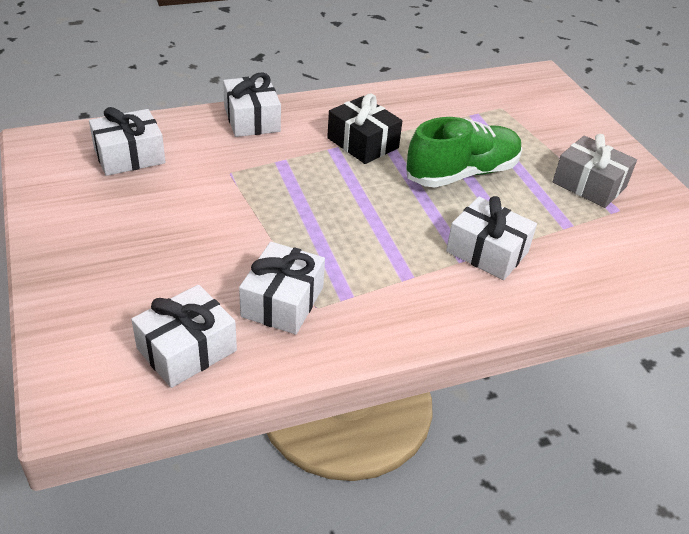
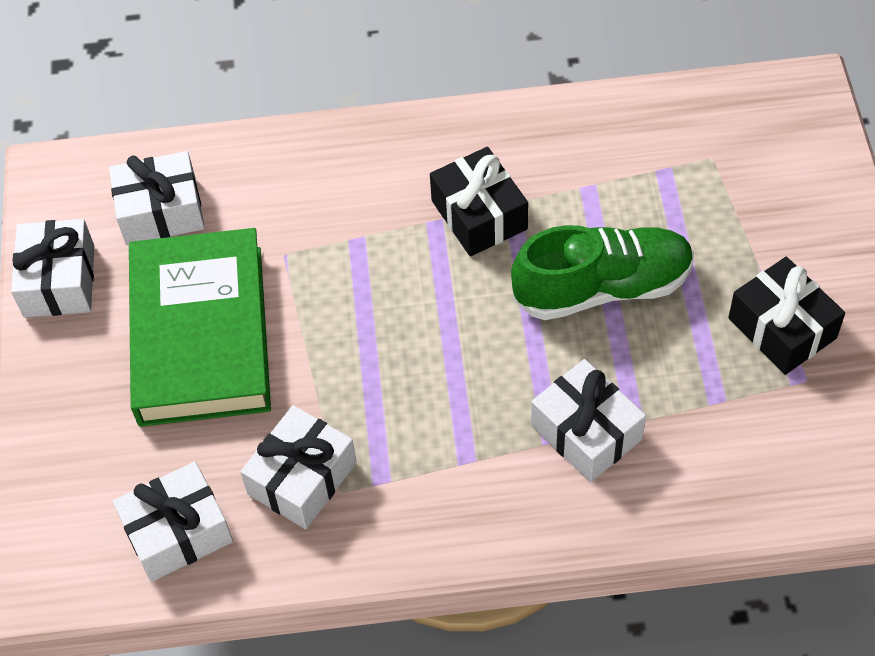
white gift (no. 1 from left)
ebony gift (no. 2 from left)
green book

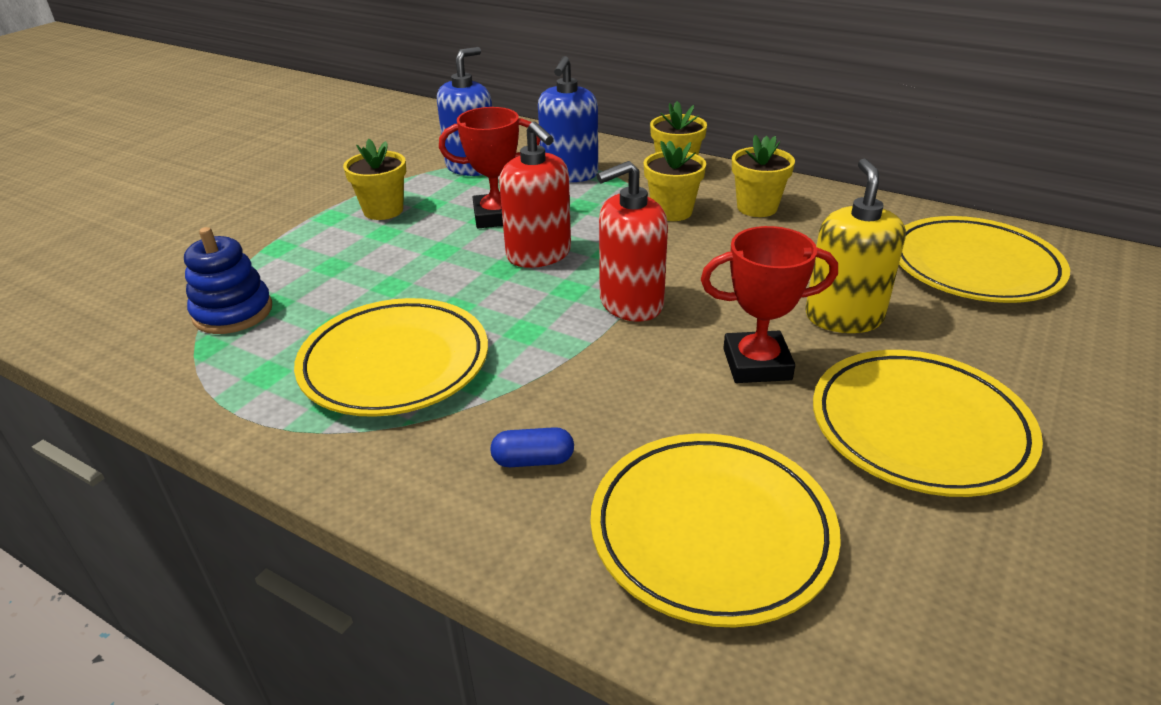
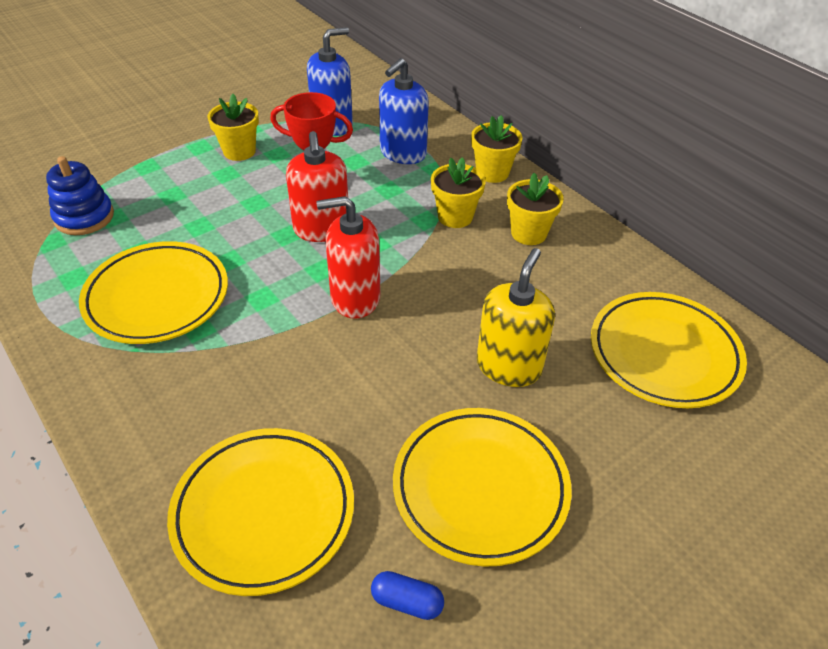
blue pill
scarlet prize cup (no. 2 from left in the first image)

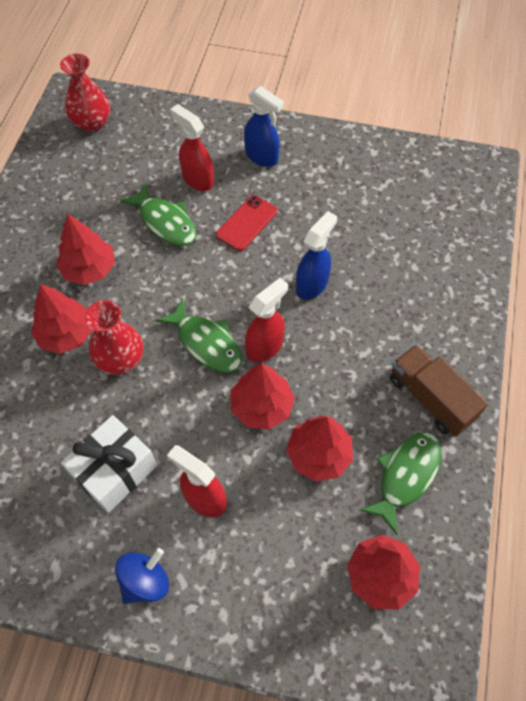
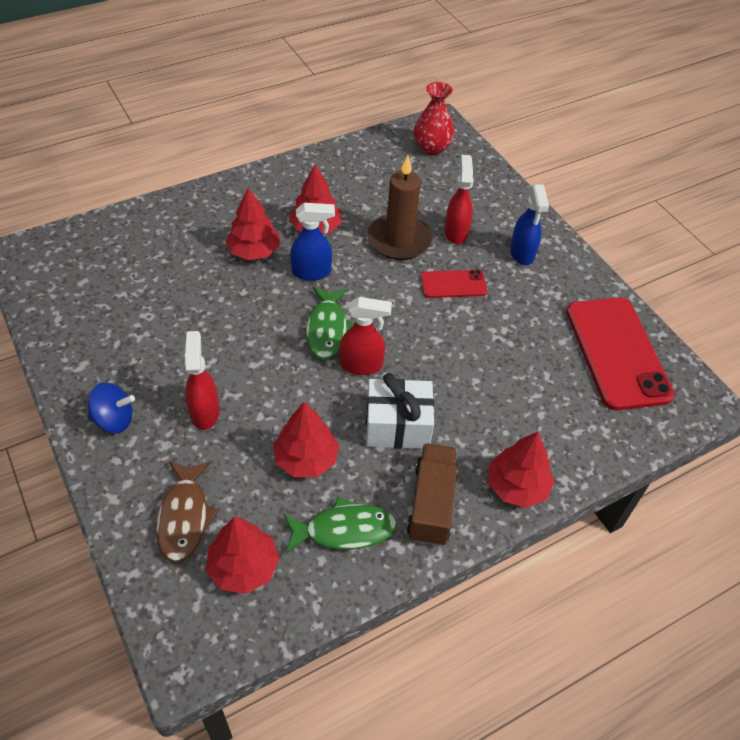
white gift
scarlet vase (no. 2 from left in the first image)
brown pillar candle
scarlet tree (no. 5 from left)
blue sprayer (no. 1 from left)
brown fish
scarlet smartphone (no. 2 from left)

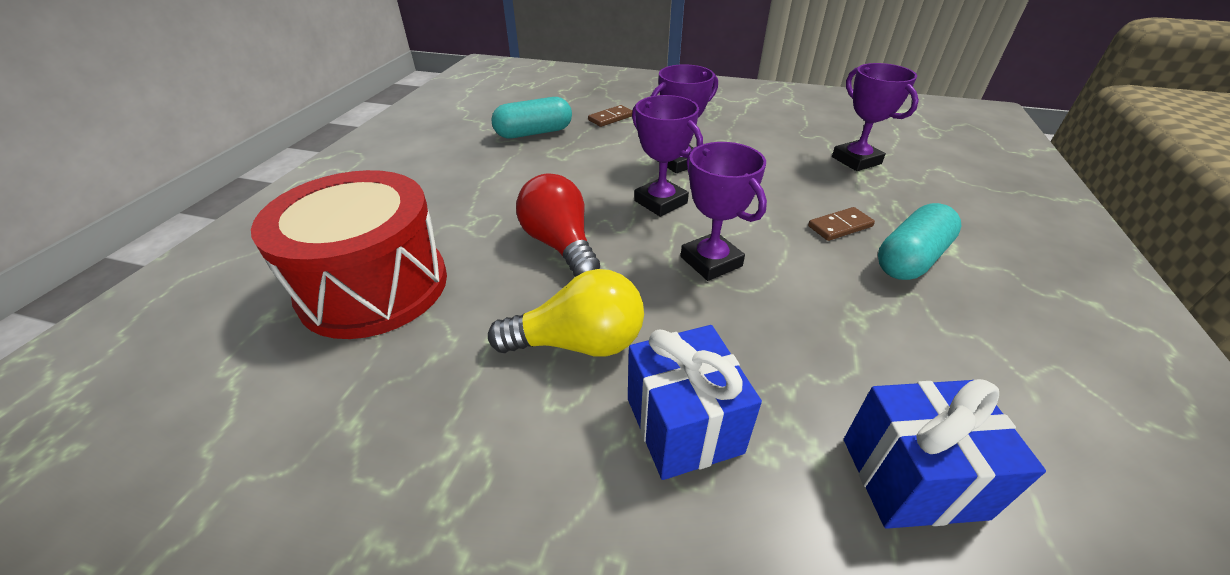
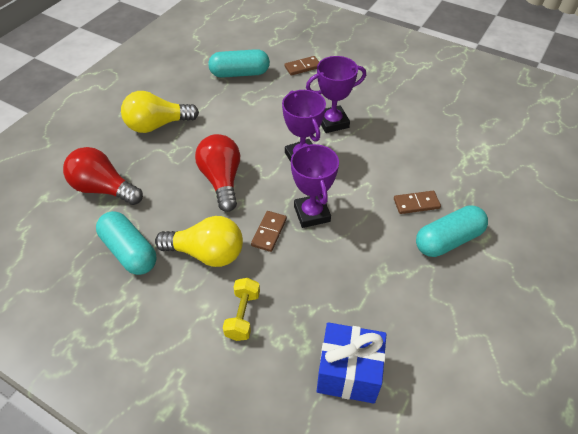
scarlet bulb (no. 1 from left)
yellow hand weight
violet prize cup (no. 4 from left in the first image)
turquoise pill (no. 1 from left)
yellow bulb (no. 1 from left)
brown domino (no. 1 from left)

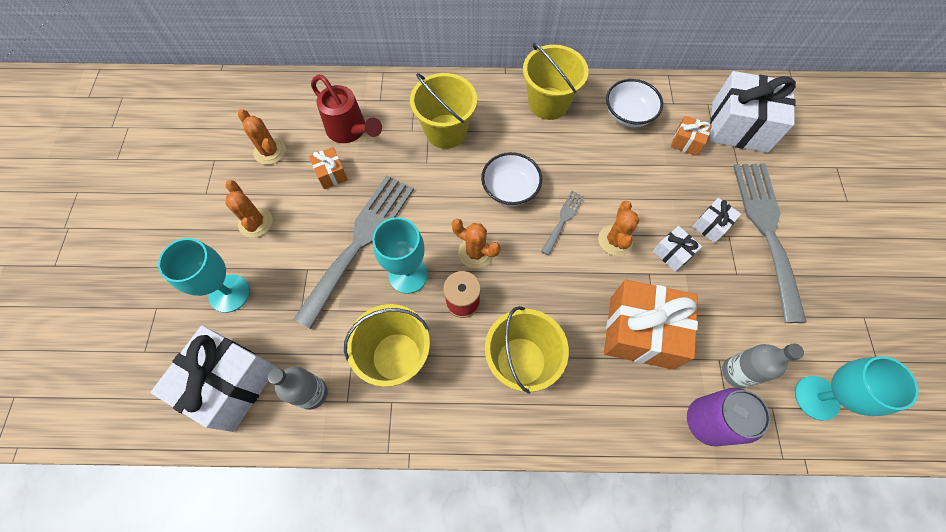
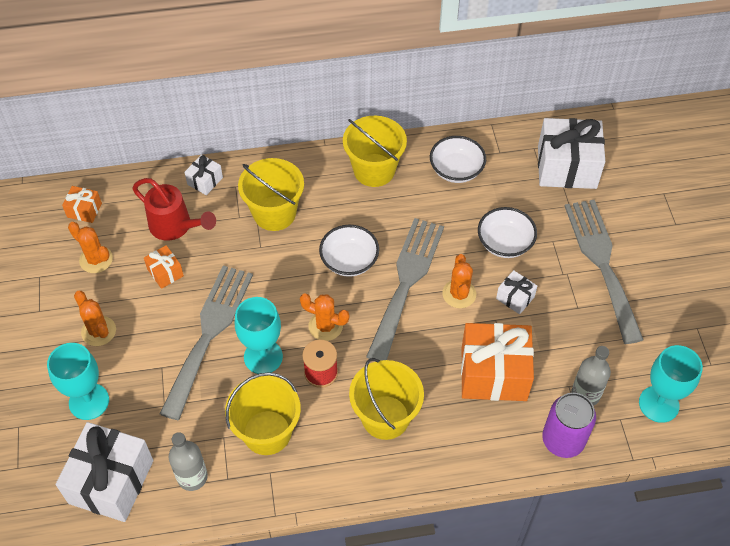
grey table fork (no. 2 from left)
orange-coloured gift (no. 1 from left)
white gift (no. 2 from left)
white serving bowl (no. 3 from left)

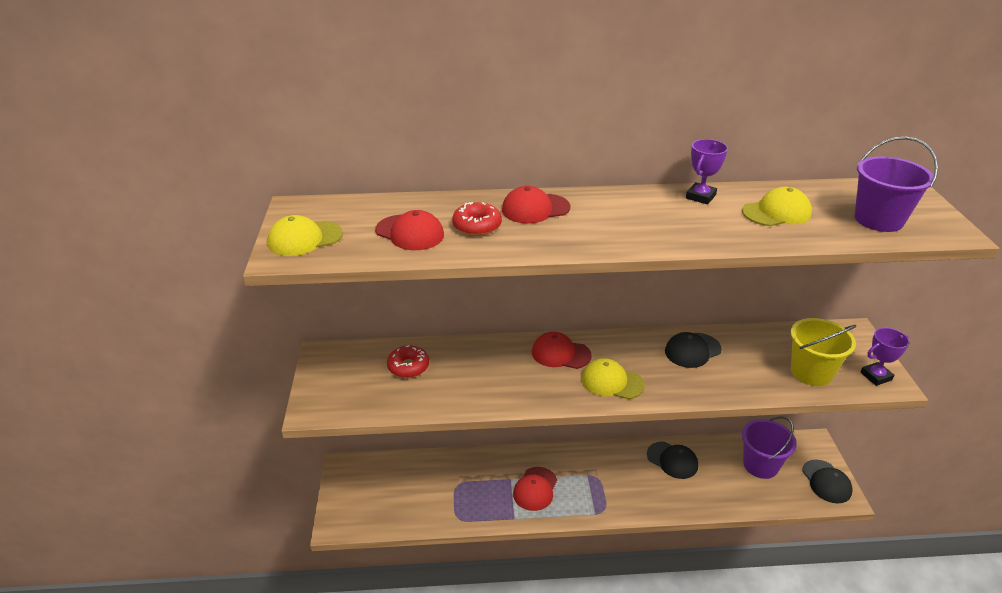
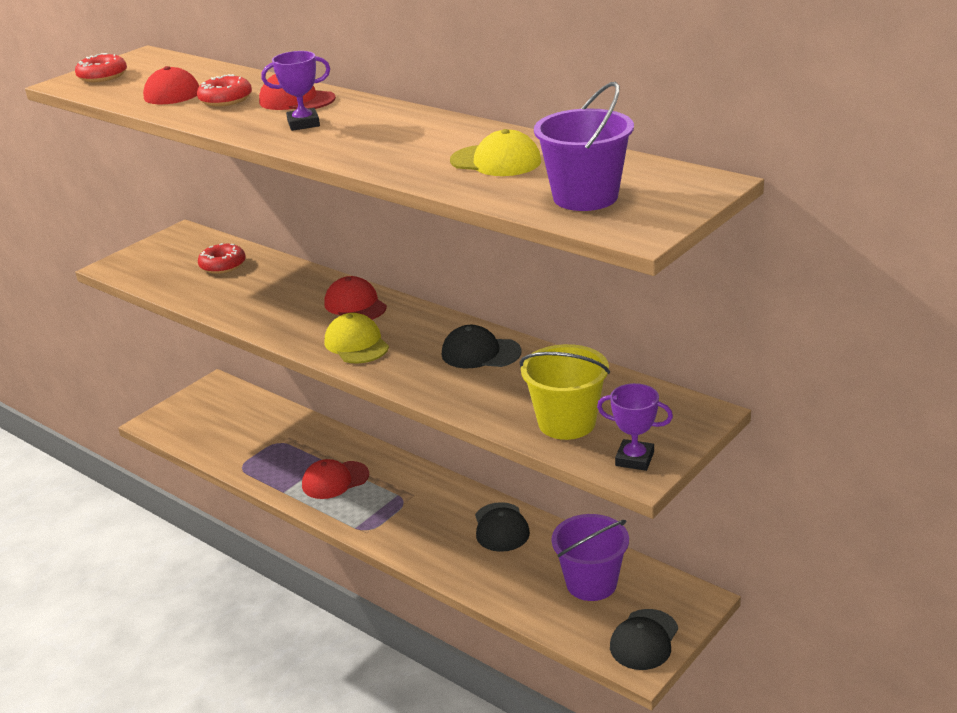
scarlet doughnut (no. 1 from left)
violet prize cup (no. 1 from left)

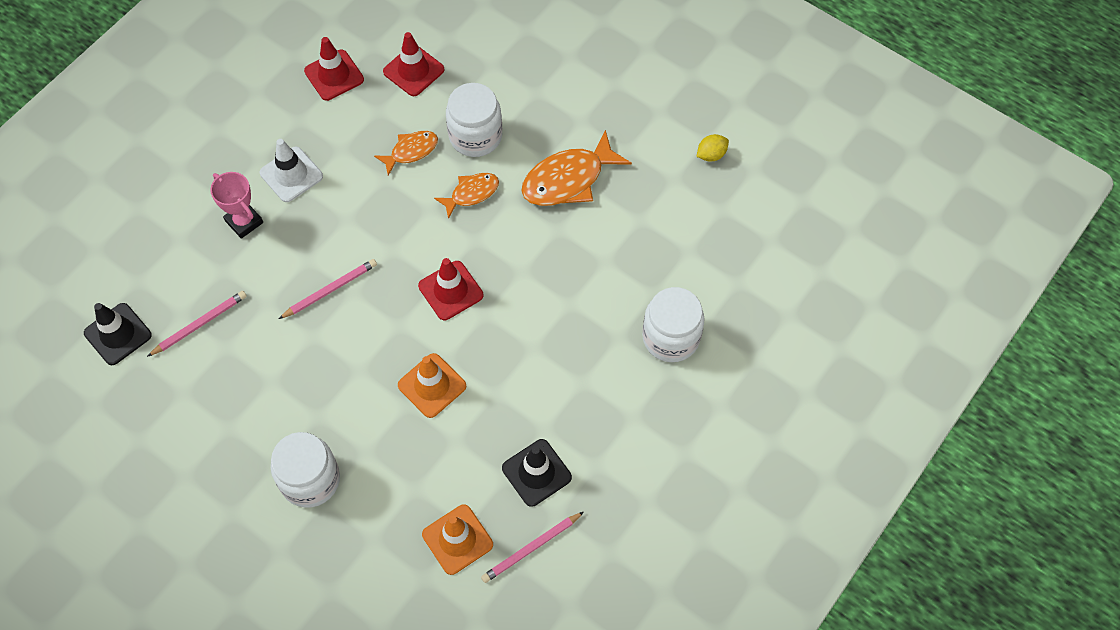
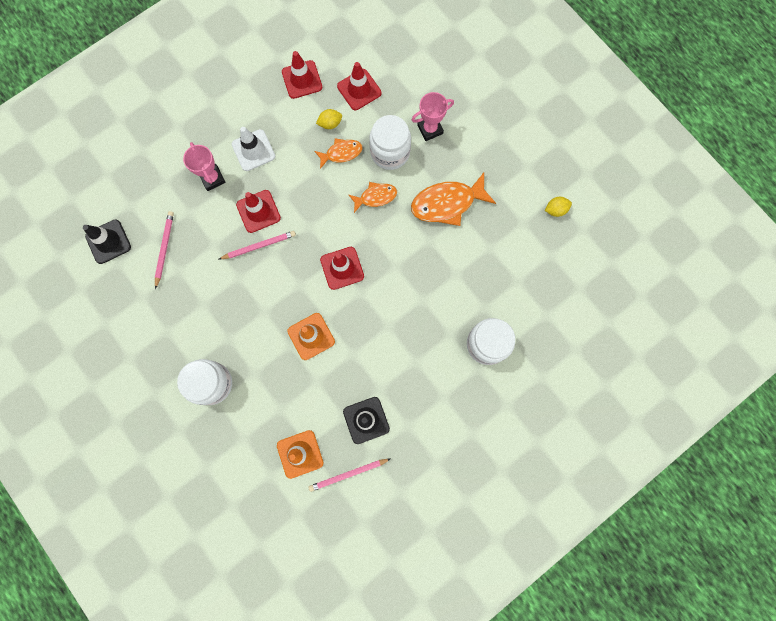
rose-pink lead pencil (no. 1 from left)
scarlet road cone (no. 1 from left)
yellow lemon (no. 1 from left)
rose-pink prize cup (no. 2 from left)

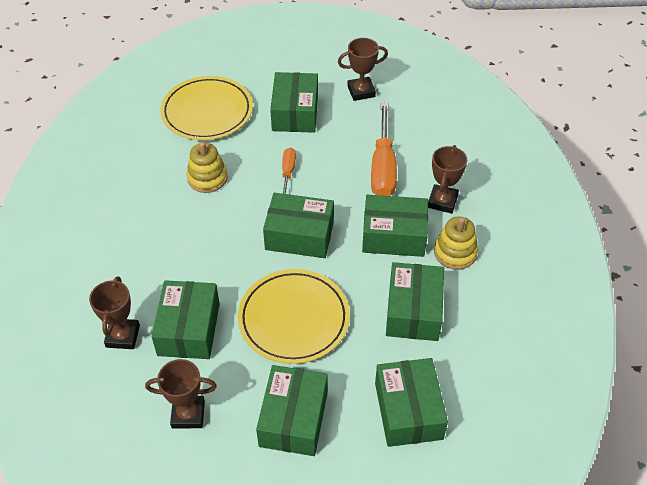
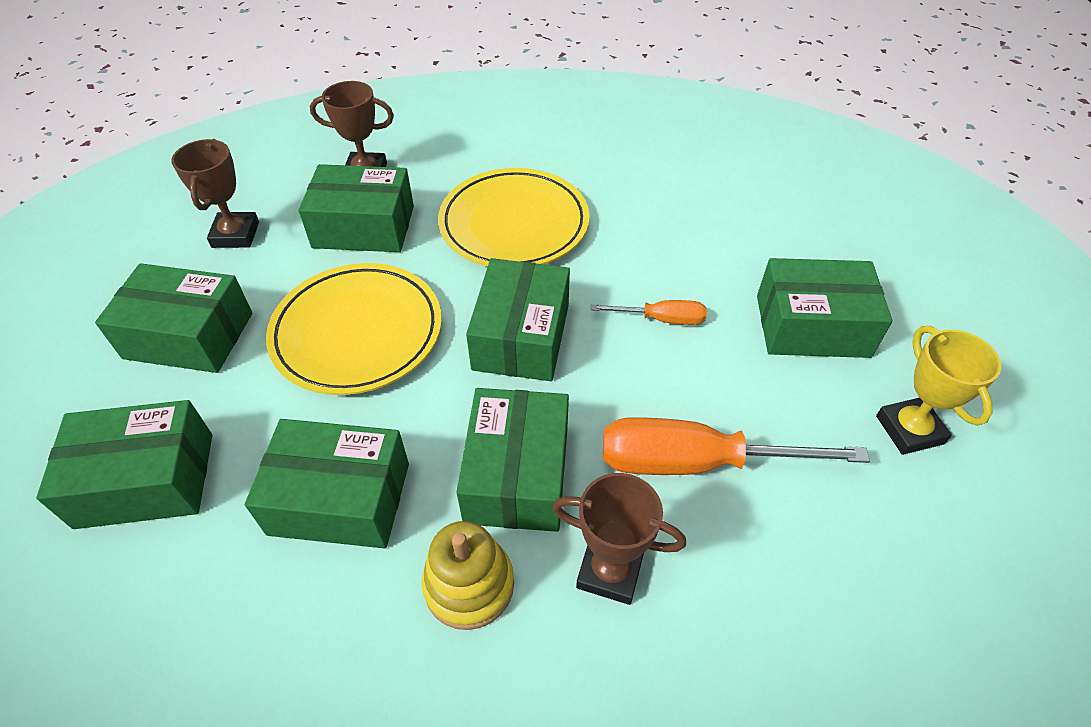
yellow flat dish (no. 2 from left)
yellow stacking toy (no. 1 from left in the first image)
yellow prize cup

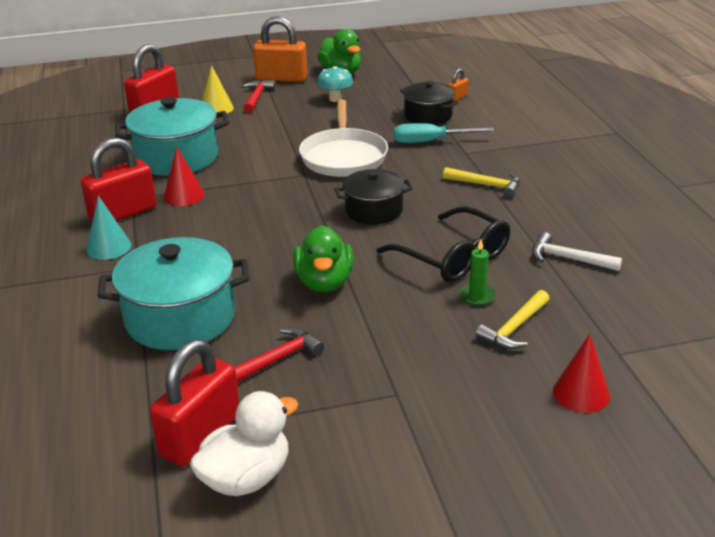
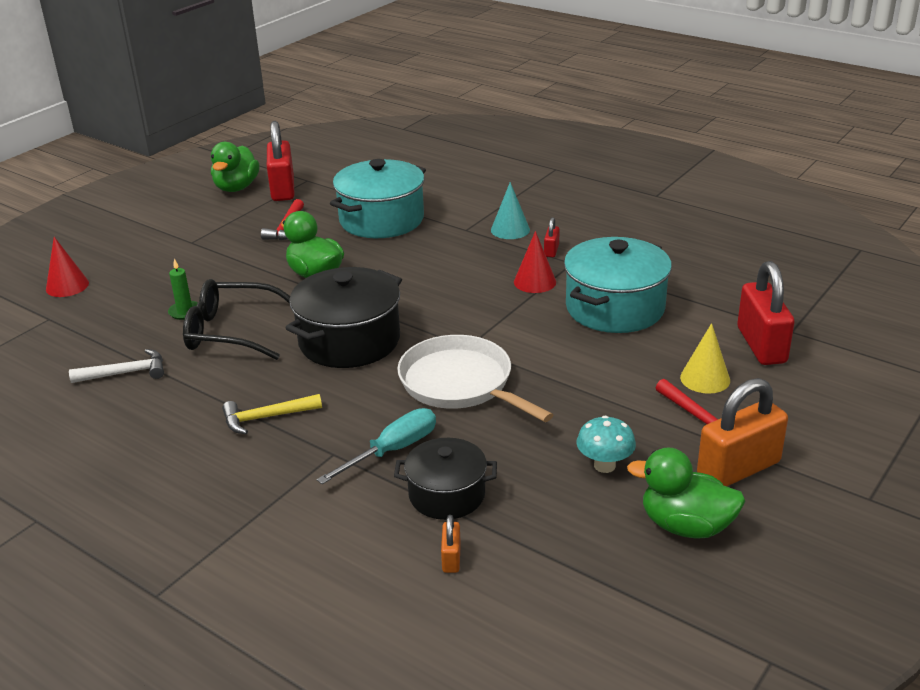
scarlet lock (no. 2 from left)
green toy duck (no. 1 from left)
ebony pot (no. 1 from left)
yellow claw hammer (no. 2 from left in the first image)

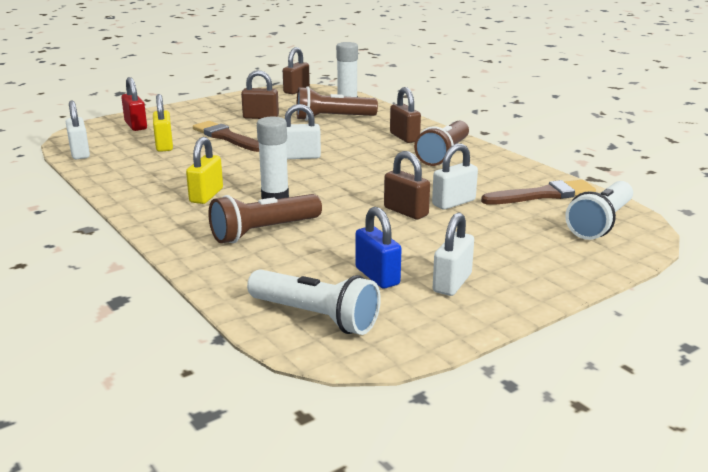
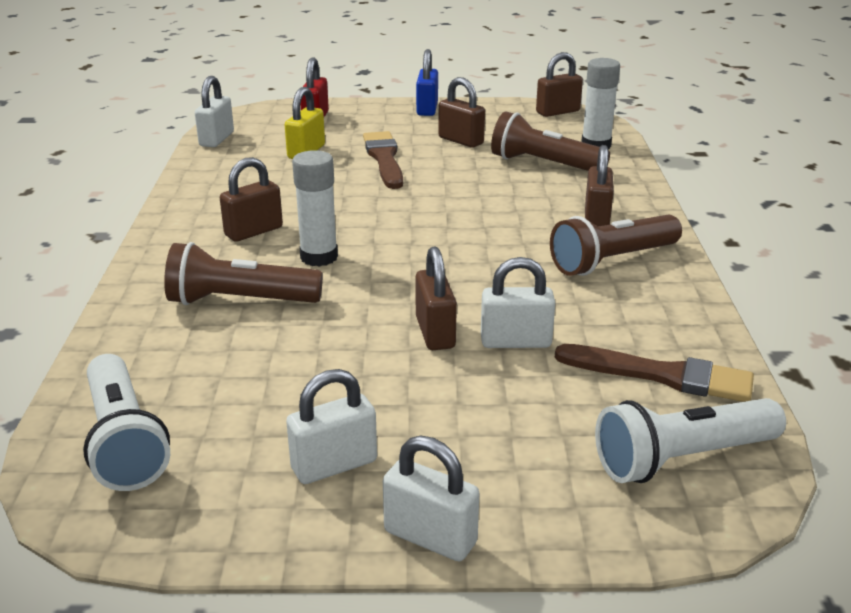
brown lock (no. 1 from left)
white lock (no. 3 from left)
blue lock

